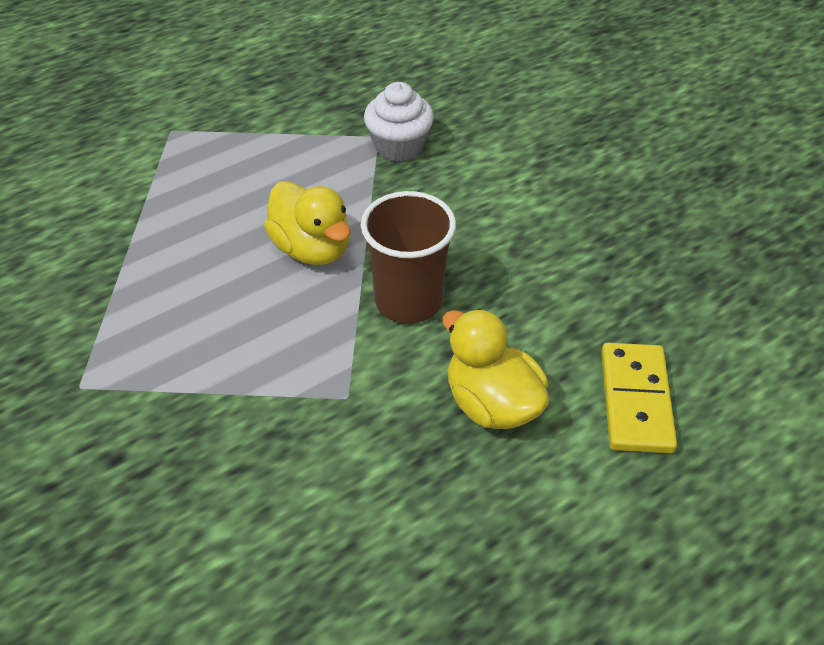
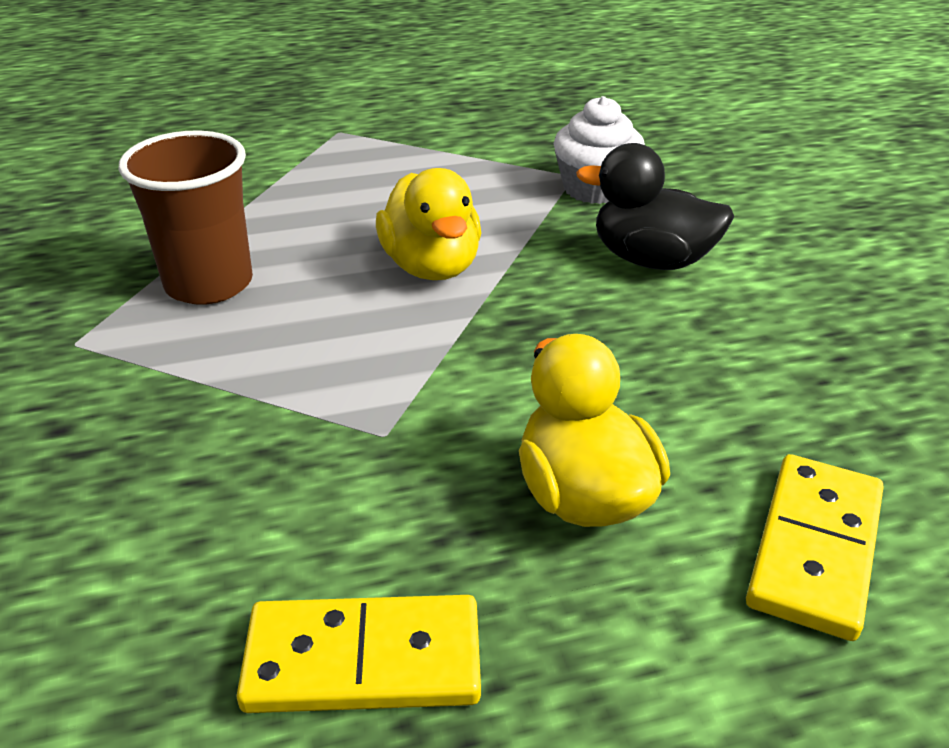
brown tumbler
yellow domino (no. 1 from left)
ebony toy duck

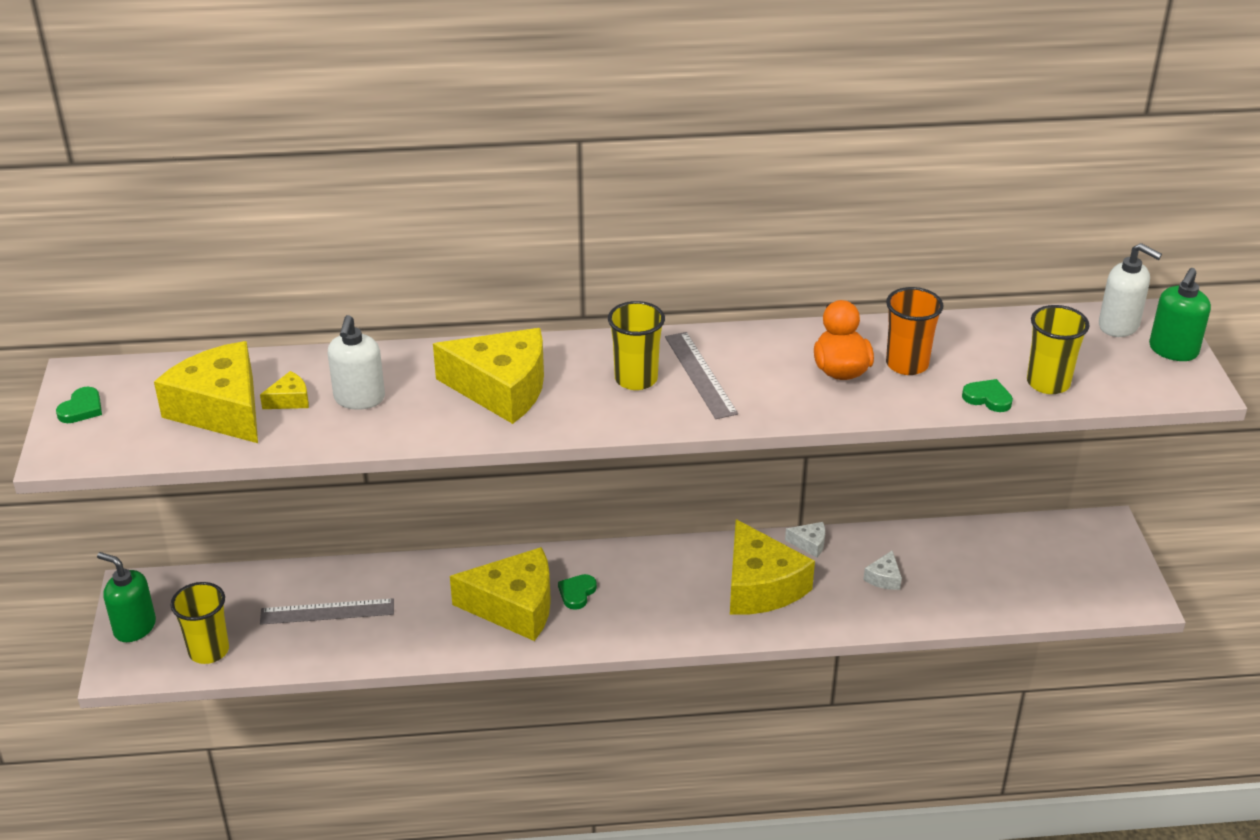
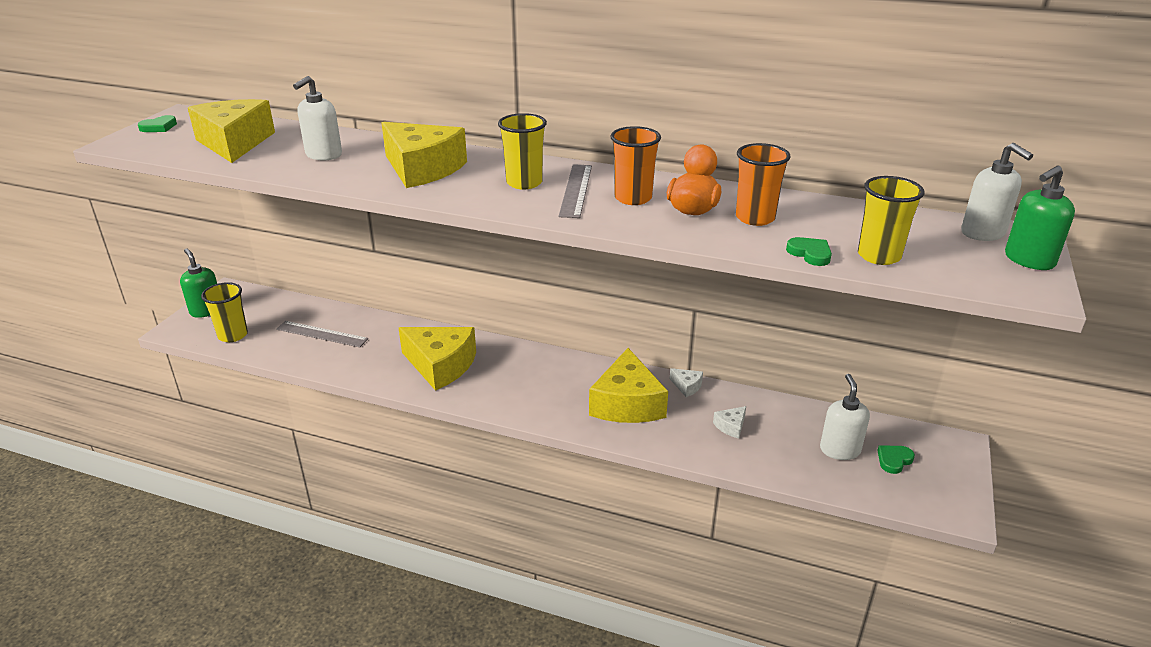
yellow cheese (no. 2 from left in the first image)
green love heart (no. 3 from left)
orange-coloured tumbler (no. 1 from left)
white pump bottle (no. 2 from left)

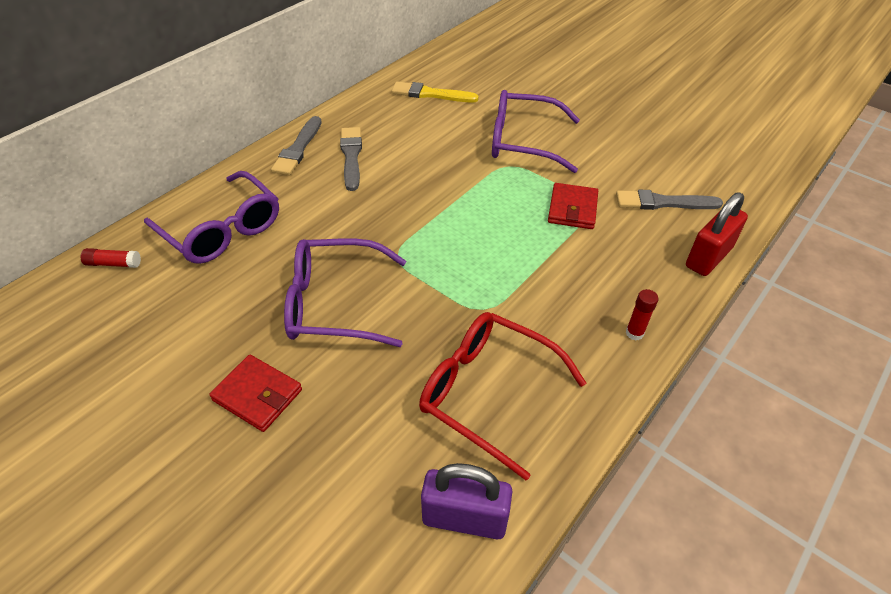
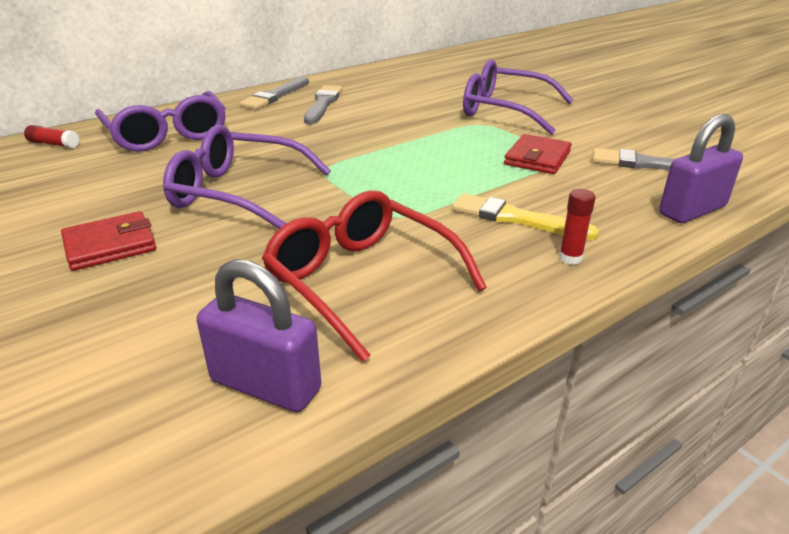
scarlet card wallet (no. 1 from left)
yellow paint brush
violet lock (no. 2 from left)

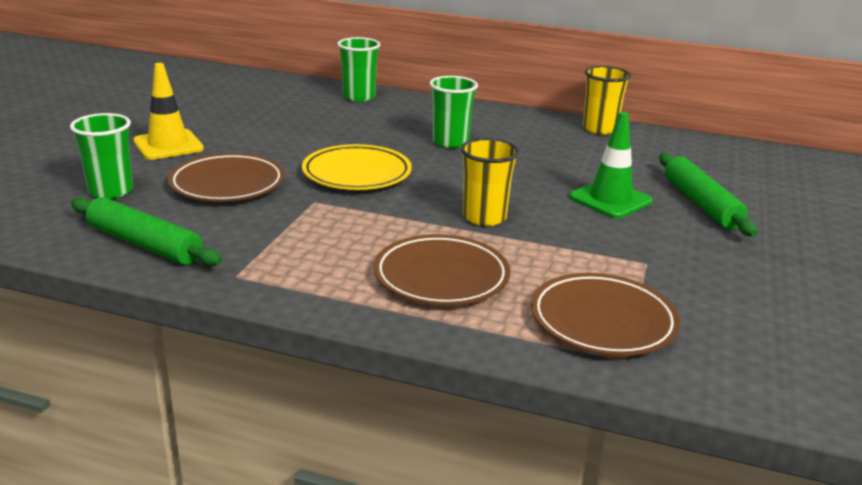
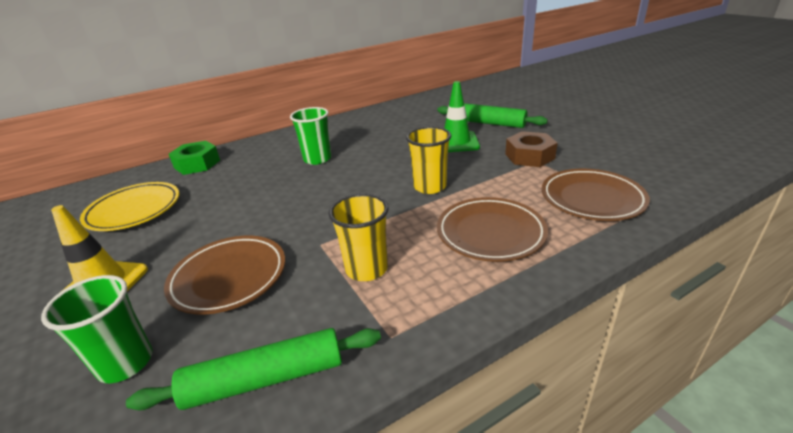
yellow flat dish
green hex nut
yellow tumbler (no. 1 from left)
brown hex nut

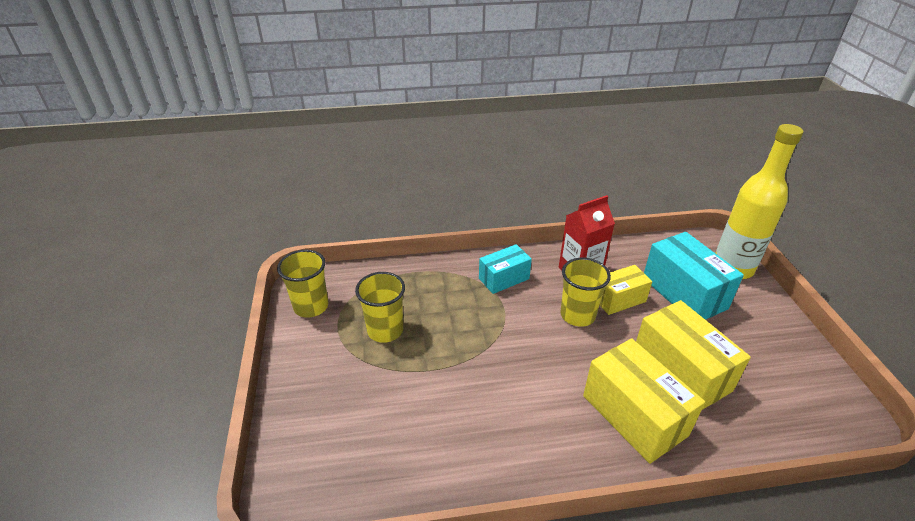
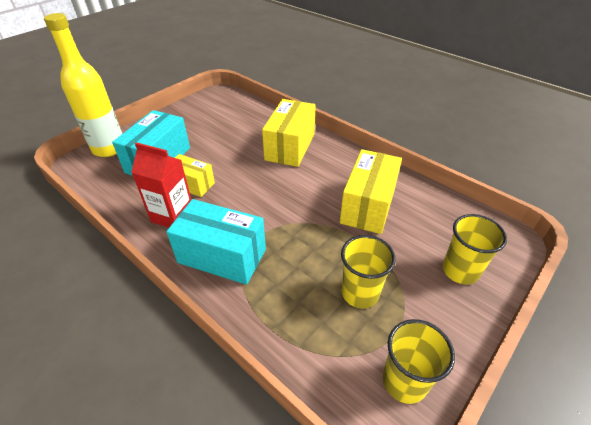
turquoise parcel (no. 2 from left)
yellow tumbler (no. 3 from left)
yellow parcel (no. 3 from left)

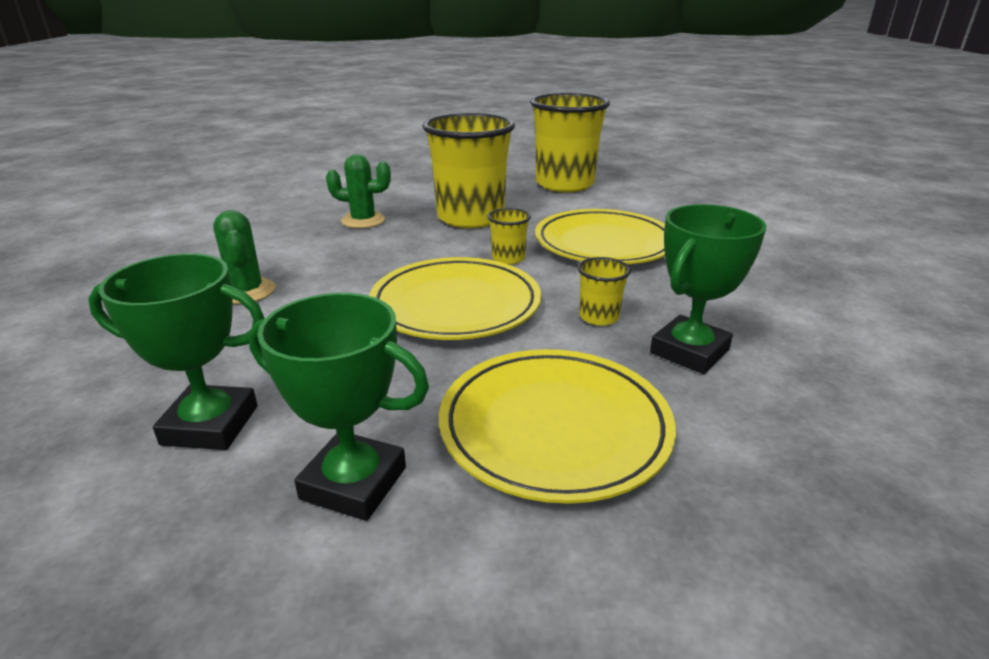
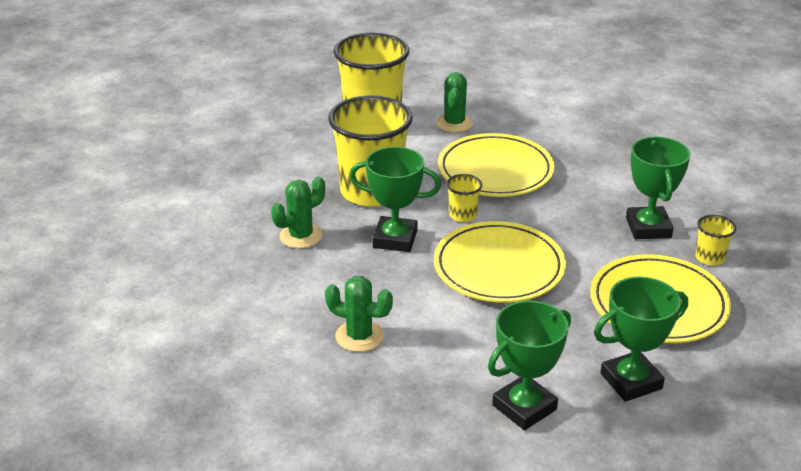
yellow tumbler (no. 4 from left)
green prize cup (no. 1 from left)
green prickly plant (no. 3 from left)

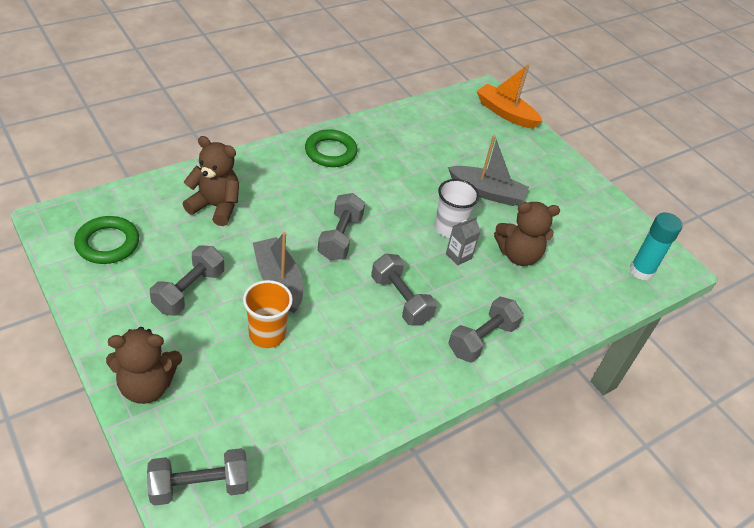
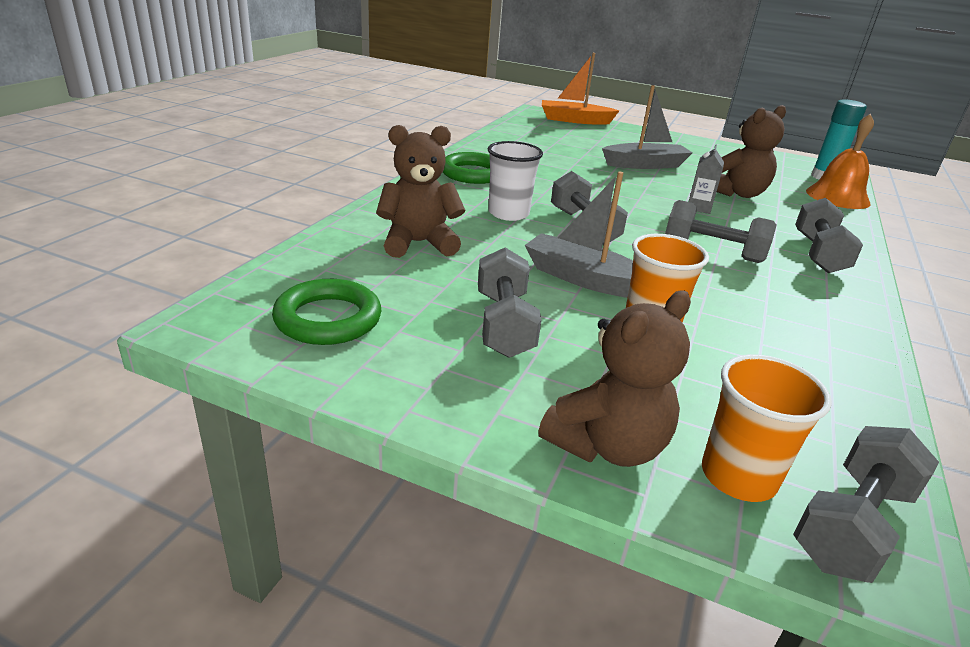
white tumbler
orange-coloured tumbler (no. 2 from left)
orange-coloured school bell

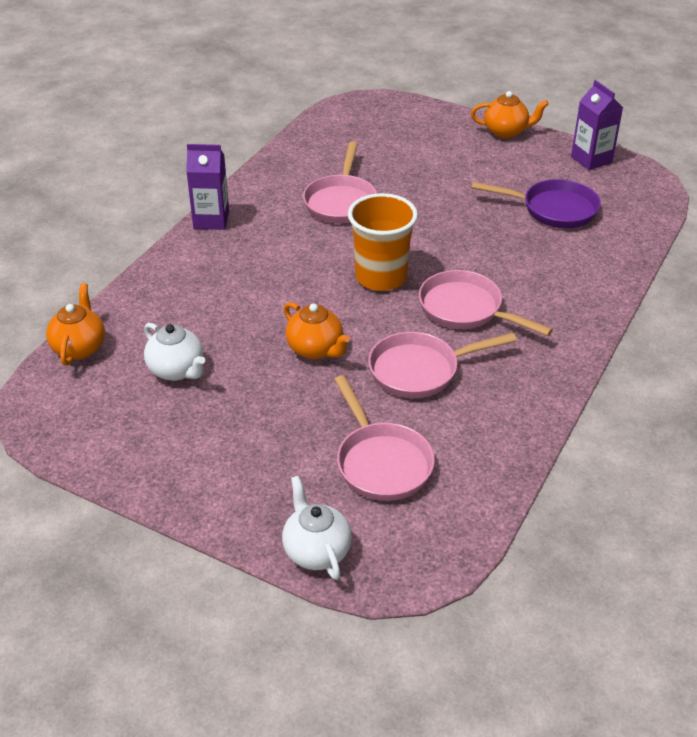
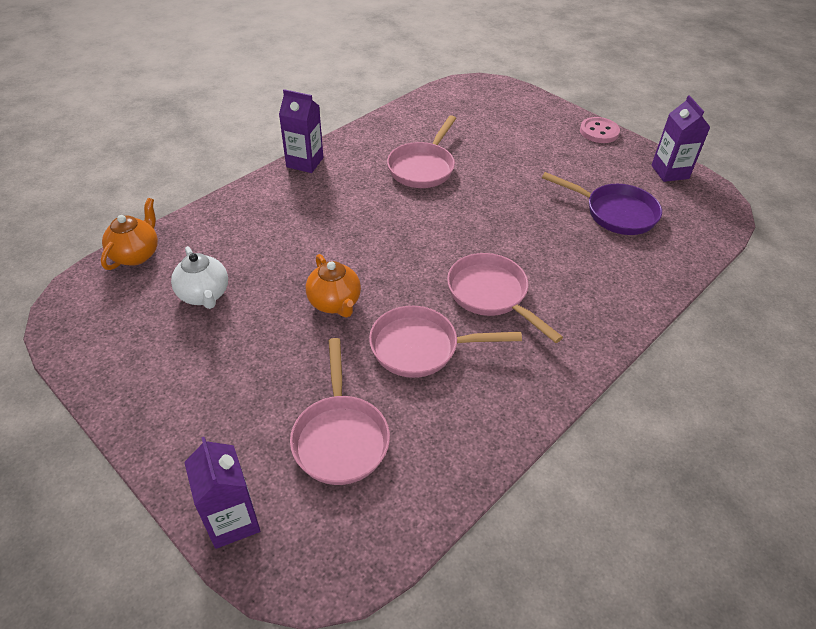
violet juice carton (no. 1 from left)
orange-coloured tumbler
rose-pink shirt button

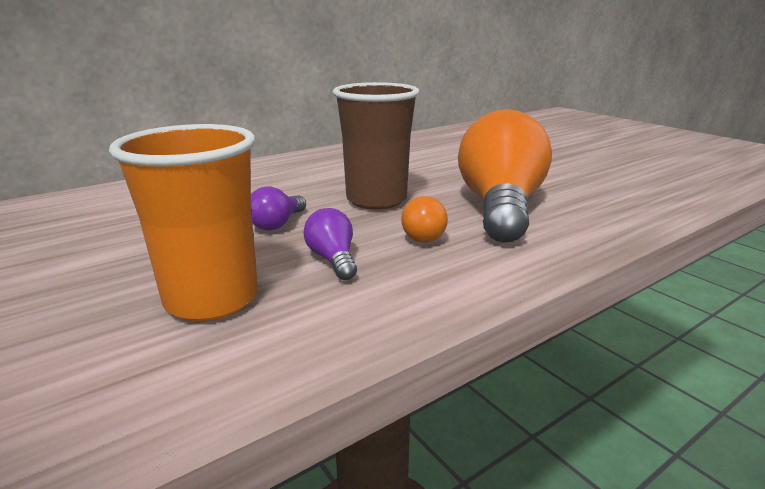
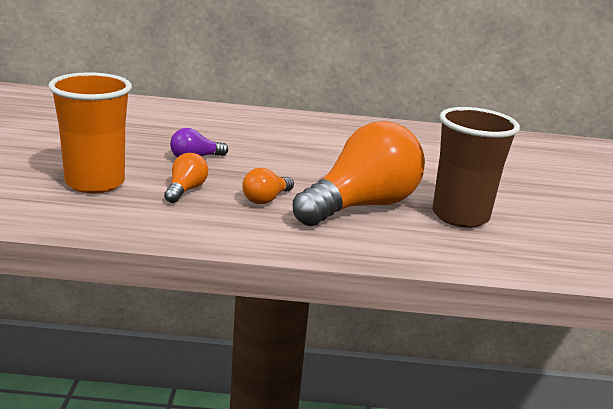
orange-coloured bulb (no. 1 from left)
brown tumbler

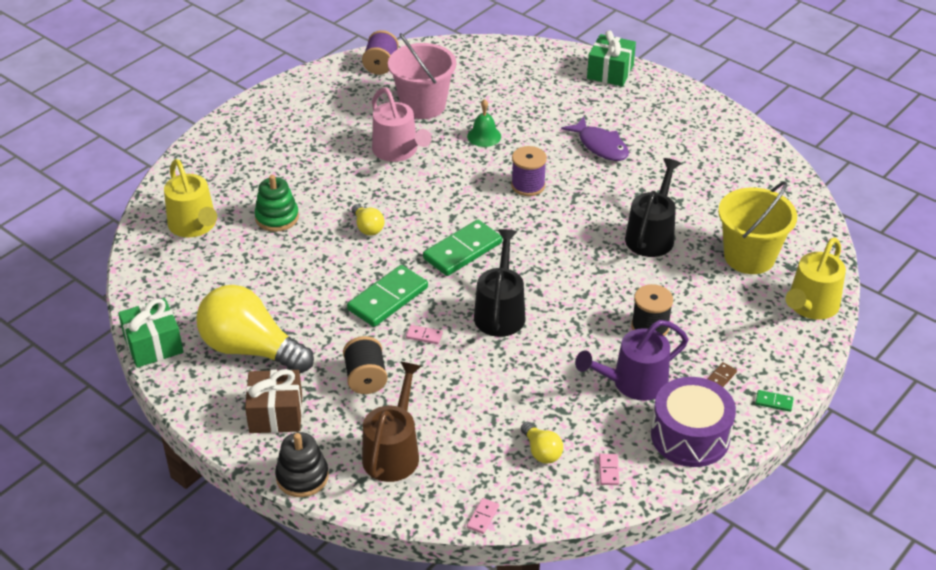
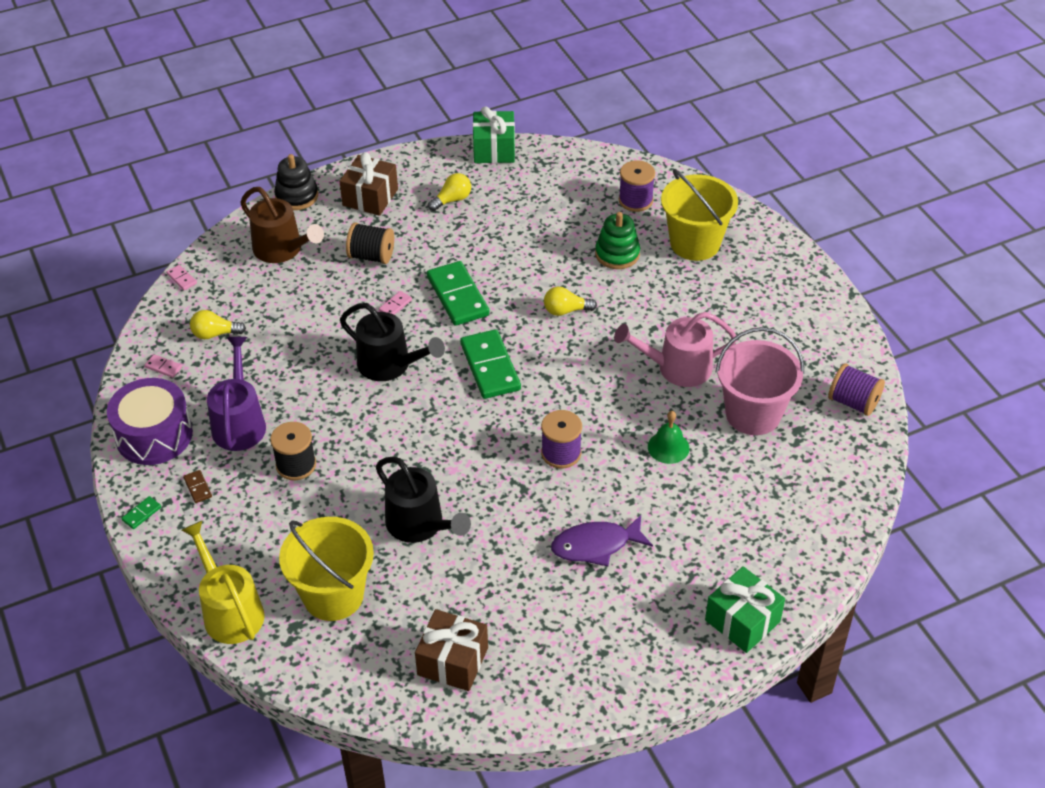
violet spool (no. 2 from left)
yellow bulb (no. 2 from left)
brown gift (no. 2 from left)
yellow bucket (no. 2 from left)

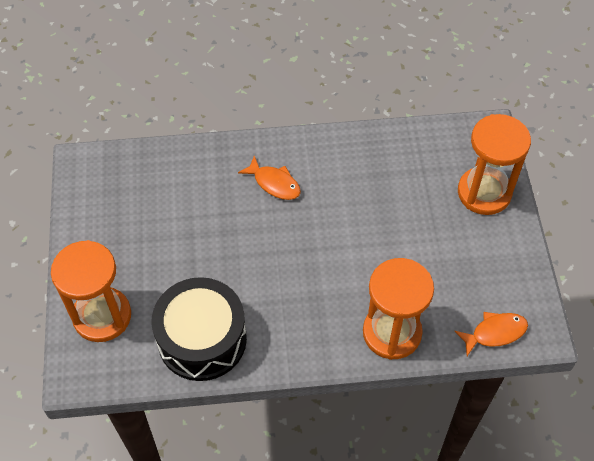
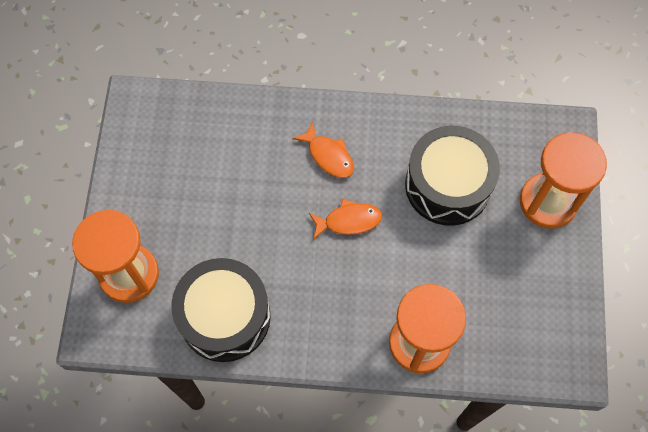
orange-coloured fish (no. 2 from left)
ebony drum (no. 2 from left)

